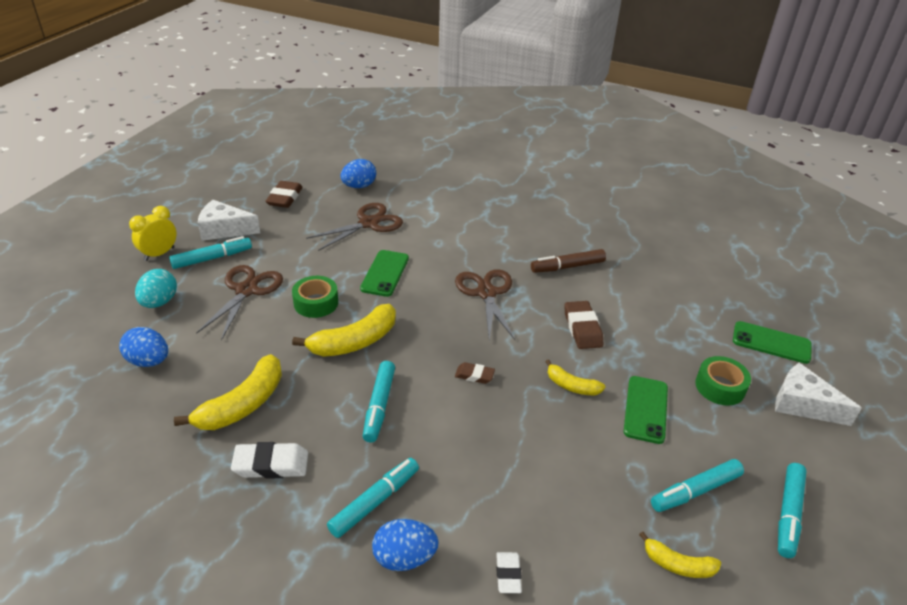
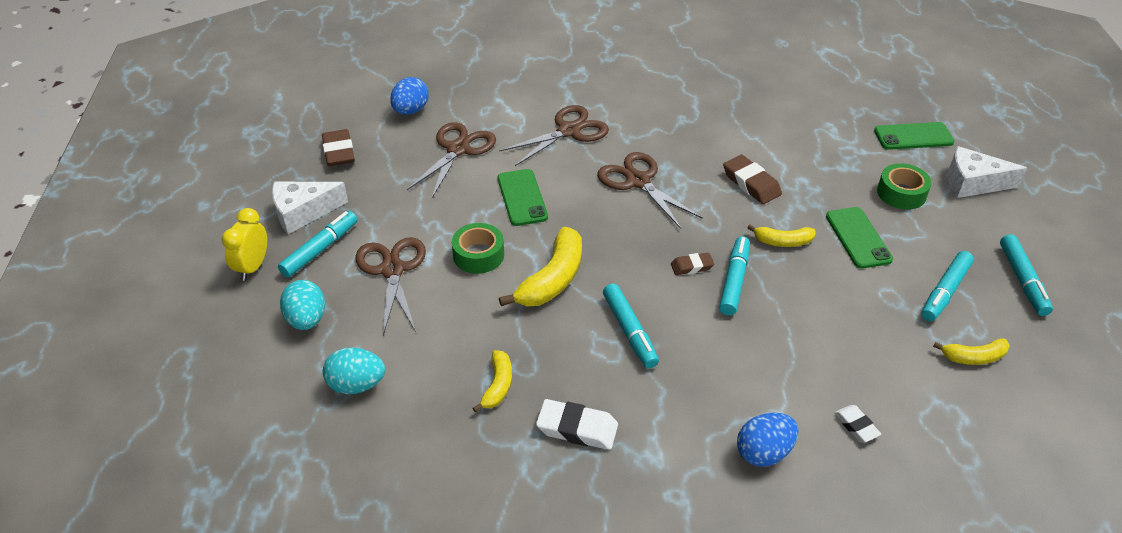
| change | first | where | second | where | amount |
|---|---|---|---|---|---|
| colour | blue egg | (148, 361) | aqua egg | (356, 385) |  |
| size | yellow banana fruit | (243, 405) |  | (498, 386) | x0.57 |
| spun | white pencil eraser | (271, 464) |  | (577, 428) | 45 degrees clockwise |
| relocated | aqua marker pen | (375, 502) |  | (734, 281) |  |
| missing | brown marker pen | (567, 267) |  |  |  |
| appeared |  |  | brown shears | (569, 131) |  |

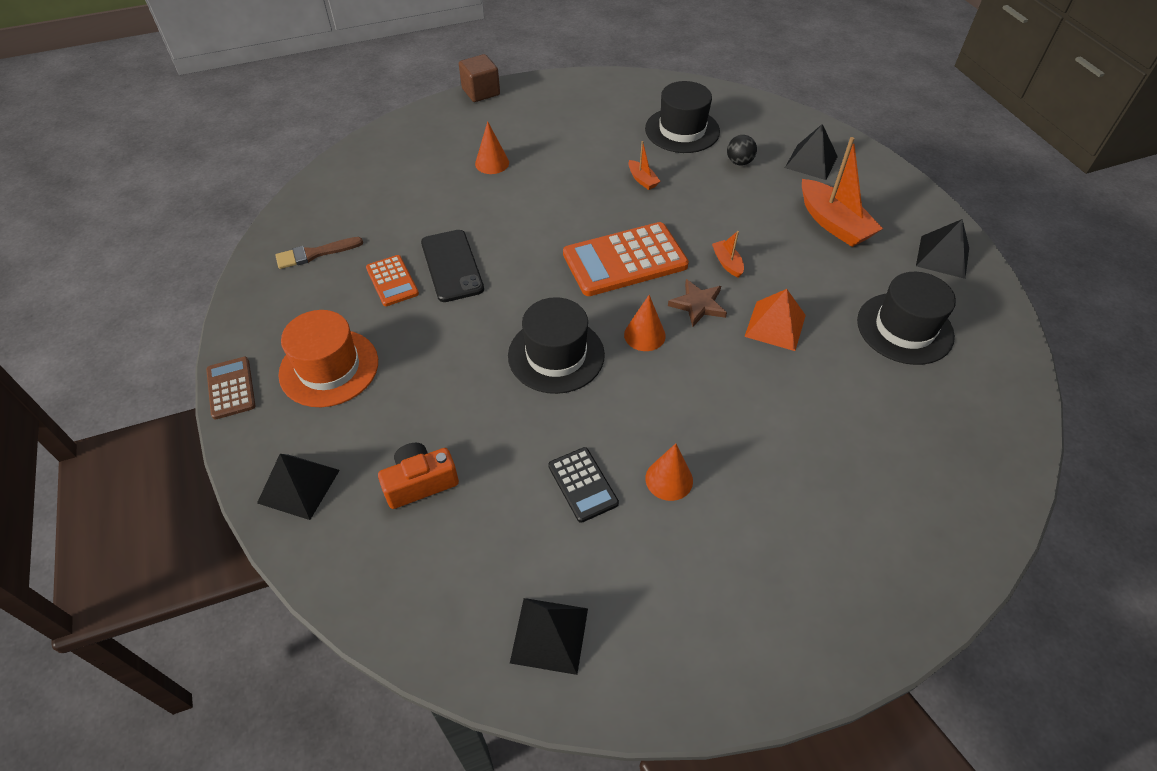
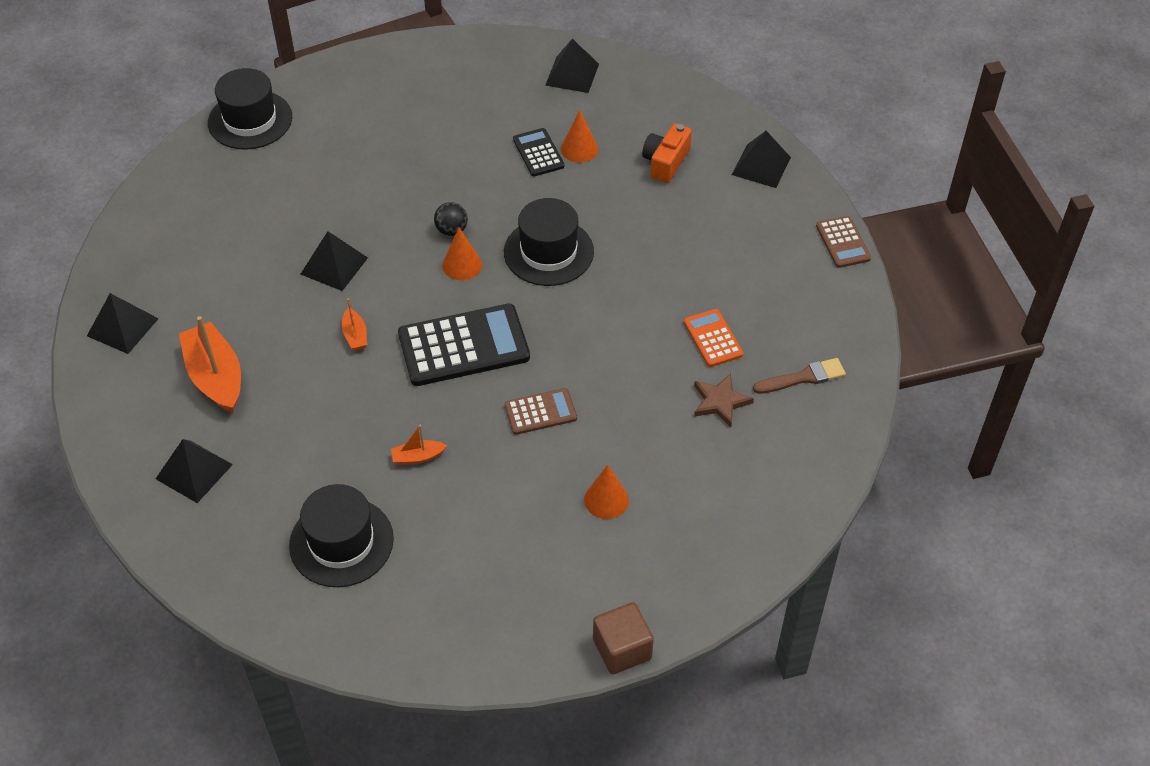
| change | first | where | second | where | amount |
|---|---|---|---|---|---|
| missing | orange tall hat | (329, 368) |  |  |  |
| spun | orange camera | (420, 483) |  | (665, 162) | 135 degrees clockwise |
| missing | ebony phone | (452, 266) |  |  |  |
| colour | orange calculator | (625, 260) | ebony calculator | (463, 346) |  |
| spun | orange sailboat | (642, 180) |  | (418, 457) | 75 degrees counterclockwise |
| relocated | orange solid cone | (669, 479) |  | (579, 149) |  |
| relocated | brown star | (698, 305) |  | (720, 402) |  |
| relocated | ebony play ball | (739, 162) |  | (451, 230) |  |
| colour | orange solid pyramid | (775, 325) | ebony solid pyramid | (334, 266) |  |
| relocated | ebony tall hat | (904, 328) |  | (250, 120) |  |
| appeared |  |  | brown calculator | (540, 412) |  |

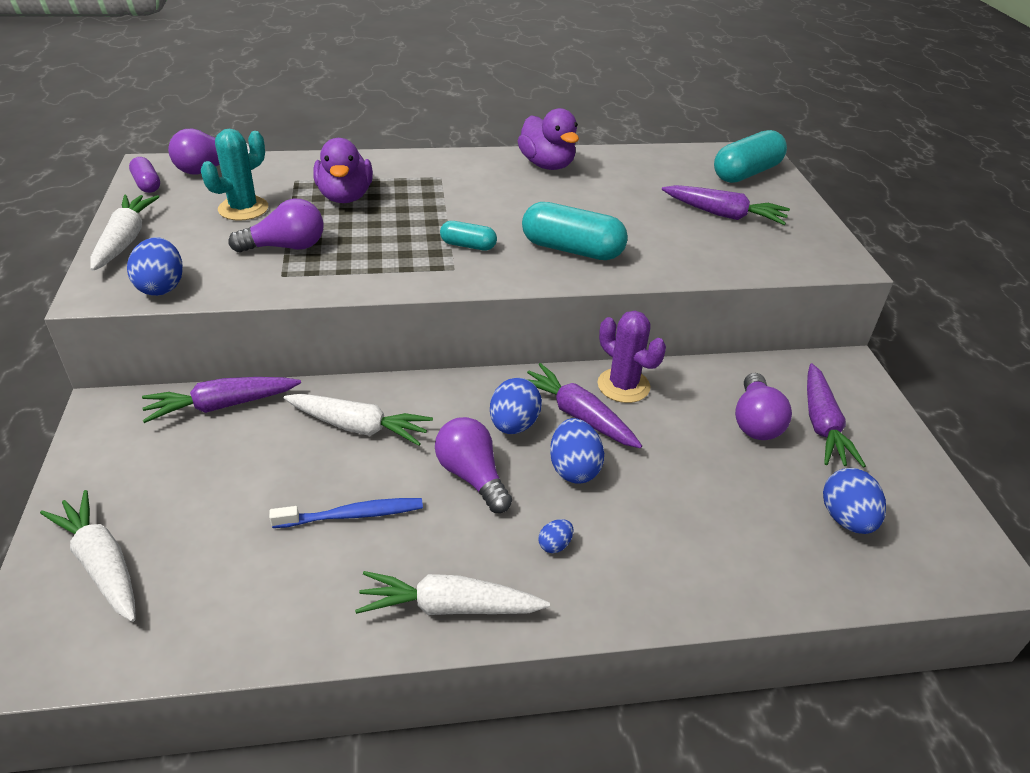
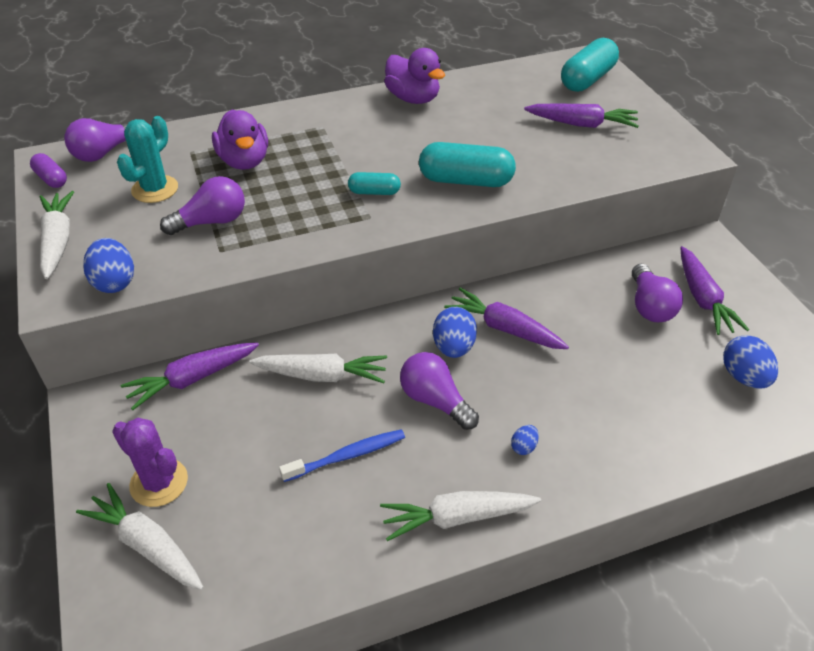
| change | first | where | second | where | amount |
|---|---|---|---|---|---|
| missing | blue egg | (574, 469) |  |  |  |
| relocated | purple cactus | (623, 385) |  | (159, 482) |  |

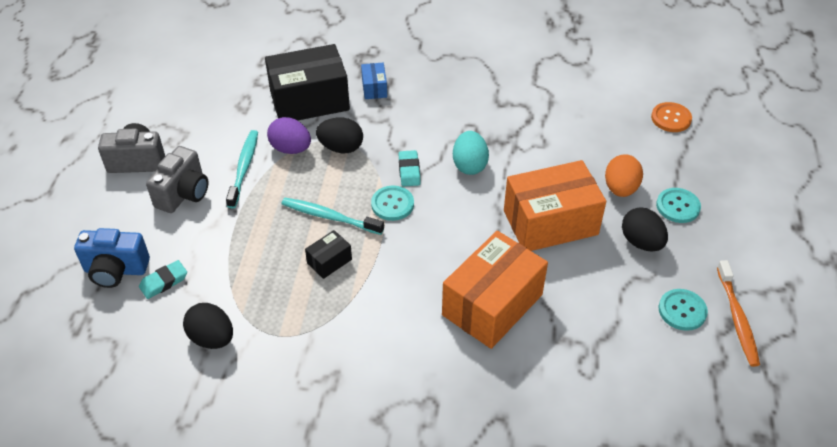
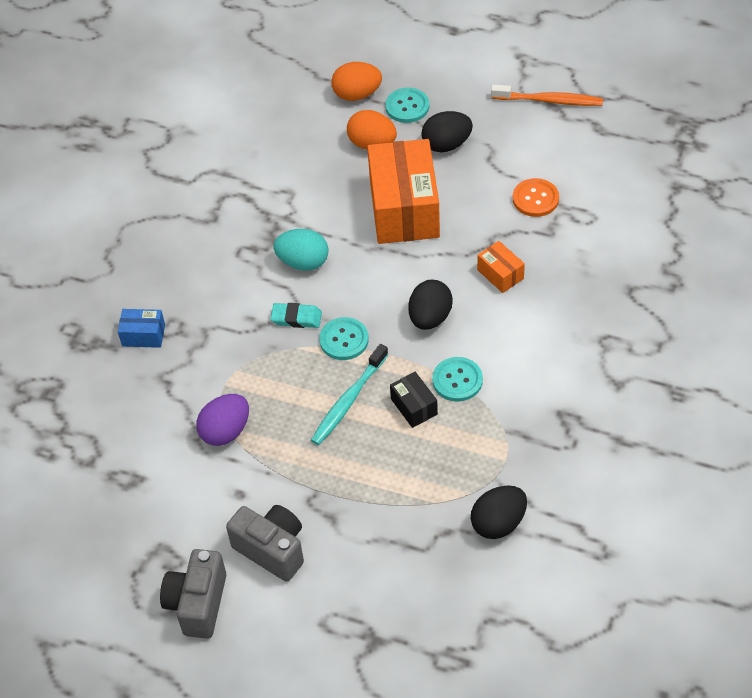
| change | first | where | second | where | amount |
|---|---|---|---|---|---|
| missing | blue camera | (116, 270) |  |  |  |
| missing | aqua pencil eraser | (164, 282) |  |  |  |
| missing | aqua toothbrush | (244, 168) |  |  |  |
| missing | ebony package | (309, 100) |  |  |  |
| relocated | ebony egg | (341, 148) |  | (430, 317) |  |
| size | orange package | (492, 305) |  | (500, 274) | x0.45 |
| relocated | orange sewing button | (671, 118) |  | (535, 199) |  |
| relocated | aqua sewing button | (682, 310) |  | (457, 380) |  |
| appeared |  |  | orange egg | (357, 94) |  |

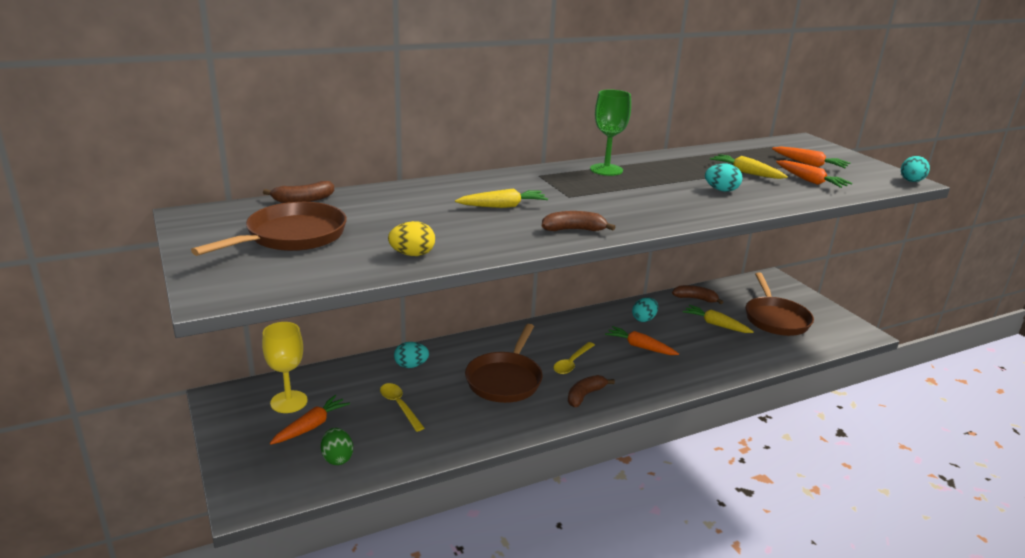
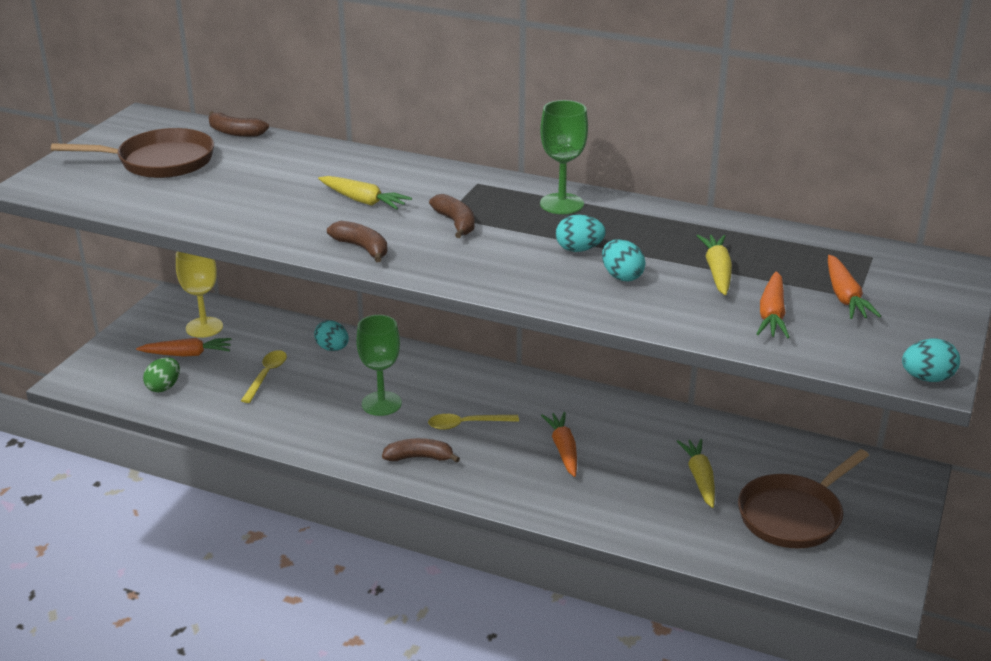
| change | first | where | second | where | amount |
|---|---|---|---|---|---|
| missing | yellow egg | (412, 254) |  |  |  |
| exchanged | brown frying pan | (505, 379) | emerald goblet | (381, 403) |  |
| relocated | aqua egg | (644, 319) |  | (579, 249) |  |
| relocated | brown banana fruit | (695, 299) |  | (456, 223) |  |

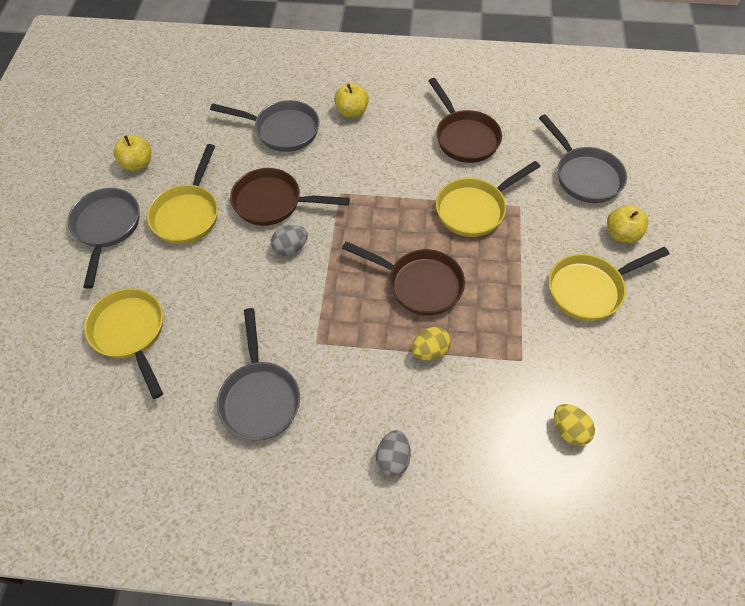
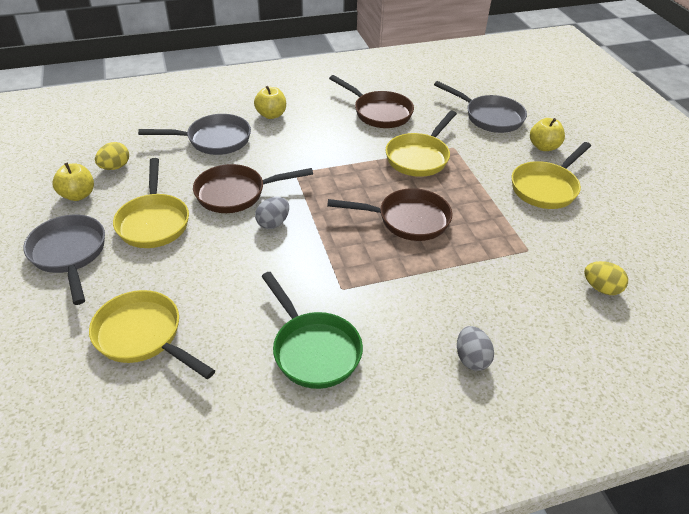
| change | first | where | second | where | amount |
|---|---|---|---|---|---|
| colour | ash-grey frying pan | (260, 397) | emerald frying pan | (313, 349) |  |
| relocated | yellow egg | (430, 351) |  | (115, 167) |  |

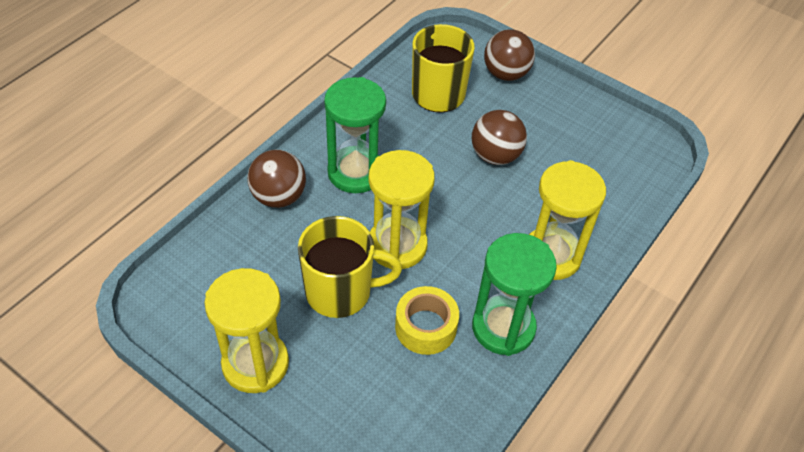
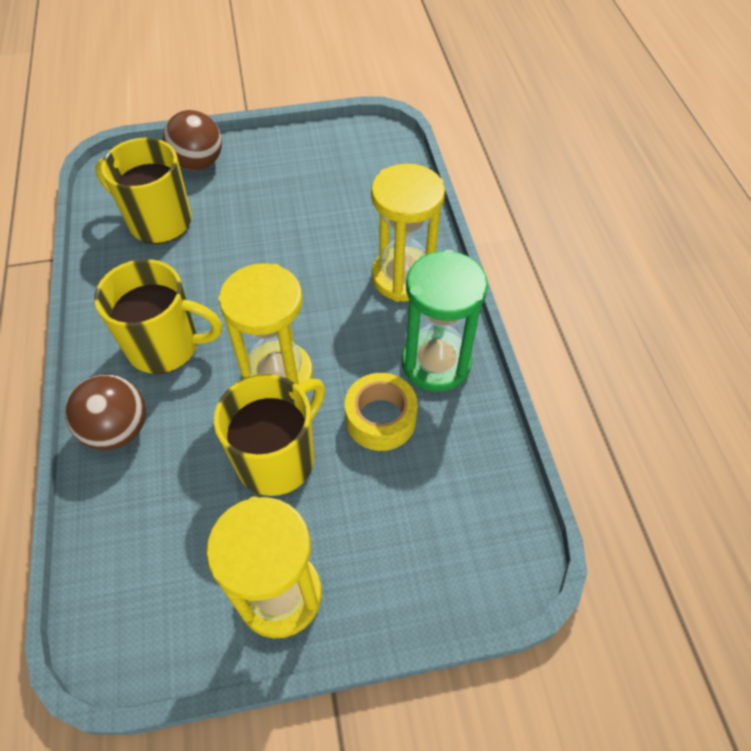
| change | first | where | second | where | amount |
|---|---|---|---|---|---|
| exchanged | emerald hourglass | (355, 172) | yellow mug | (166, 346) |  |
| missing | brown play ball | (495, 155) |  |  |  |

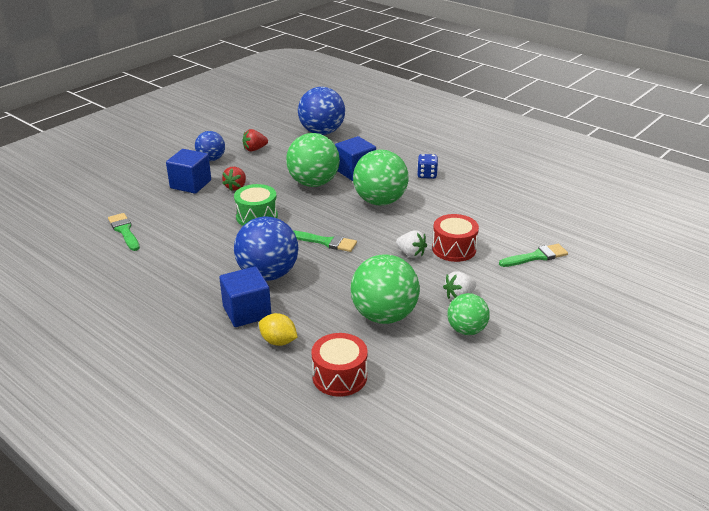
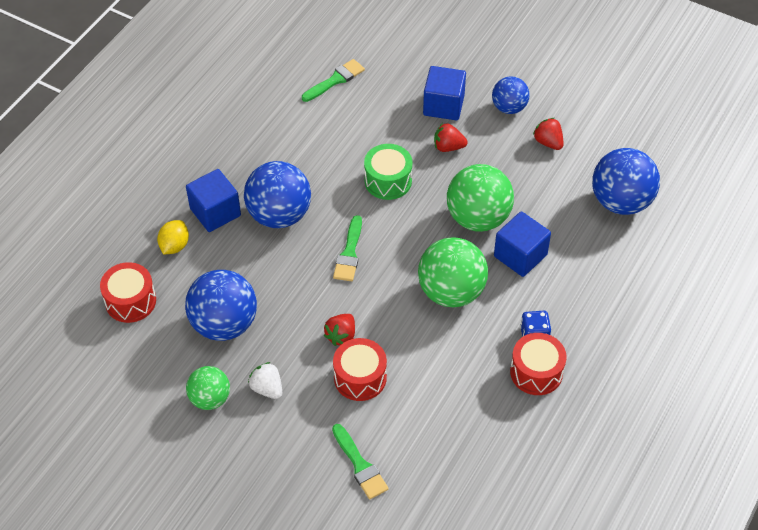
| change | first | where | second | where | amount |
|---|---|---|---|---|---|
| colour | emerald play ball | (384, 315) | blue play ball | (224, 324) |  |
| colour | white berry | (411, 254) | red berry | (341, 336) |  |
| appeared |  |  | red snare drum | (536, 372) |  |

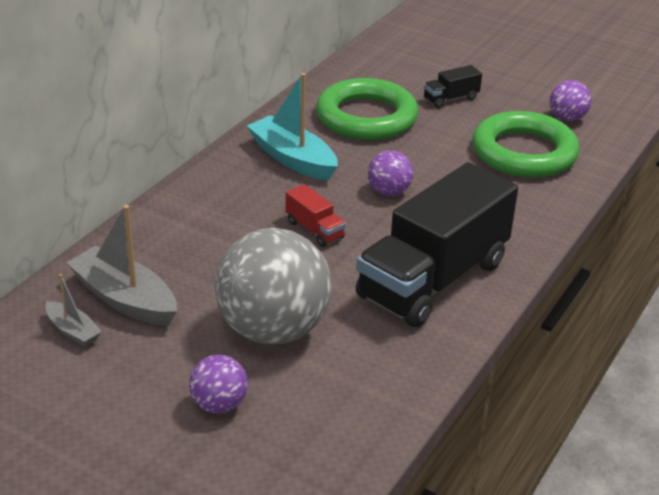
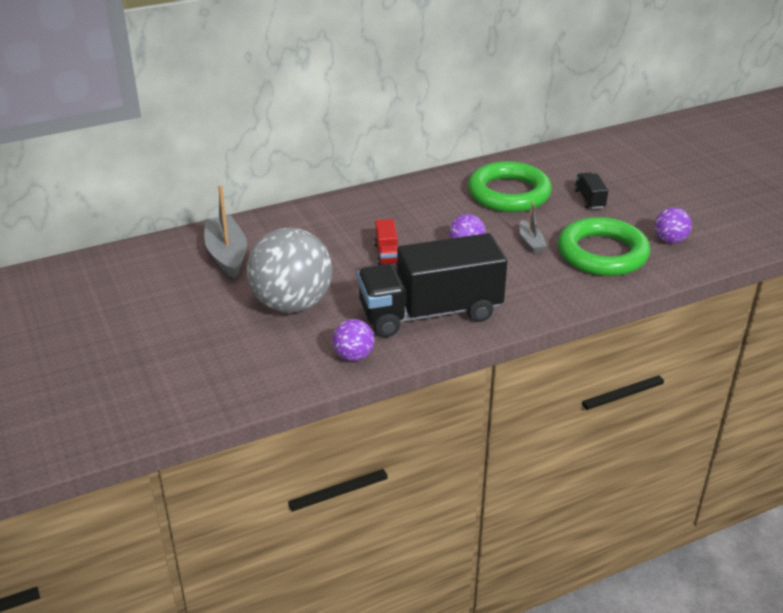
| change | first | where | second | where | amount |
|---|---|---|---|---|---|
| relocated | ash-grey sailboat | (73, 331) |  | (530, 242) |  |
| relocated | purple play ball | (219, 404) |  | (353, 356) |  |
| missing | aqua sailboat | (293, 159) |  |  |  |
| spun | ebony toy truck | (450, 99) |  | (589, 199) | 75 degrees clockwise |

